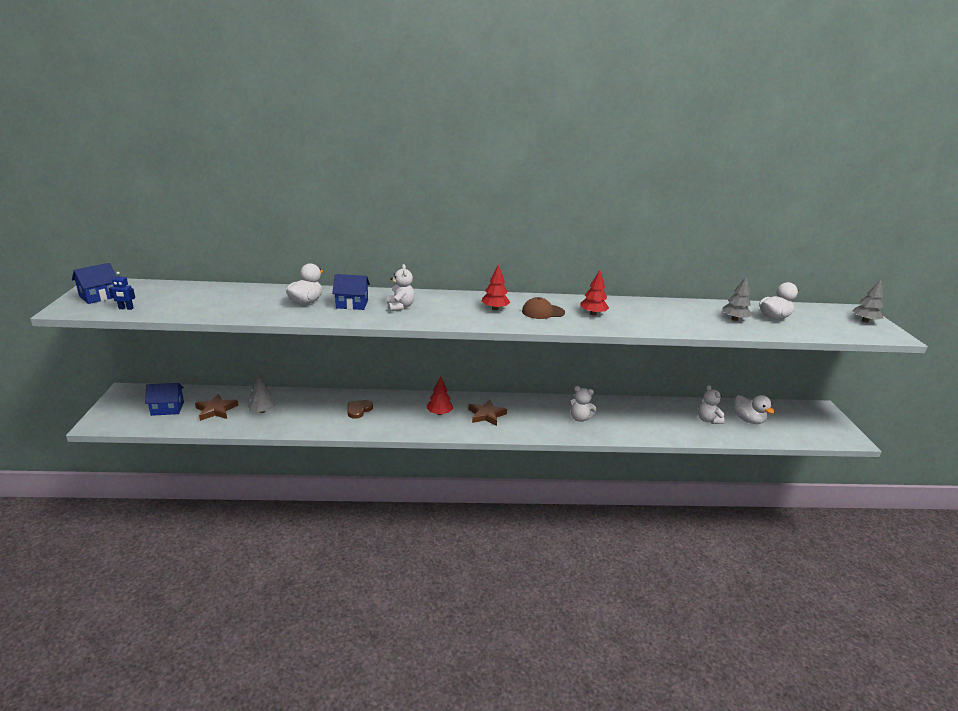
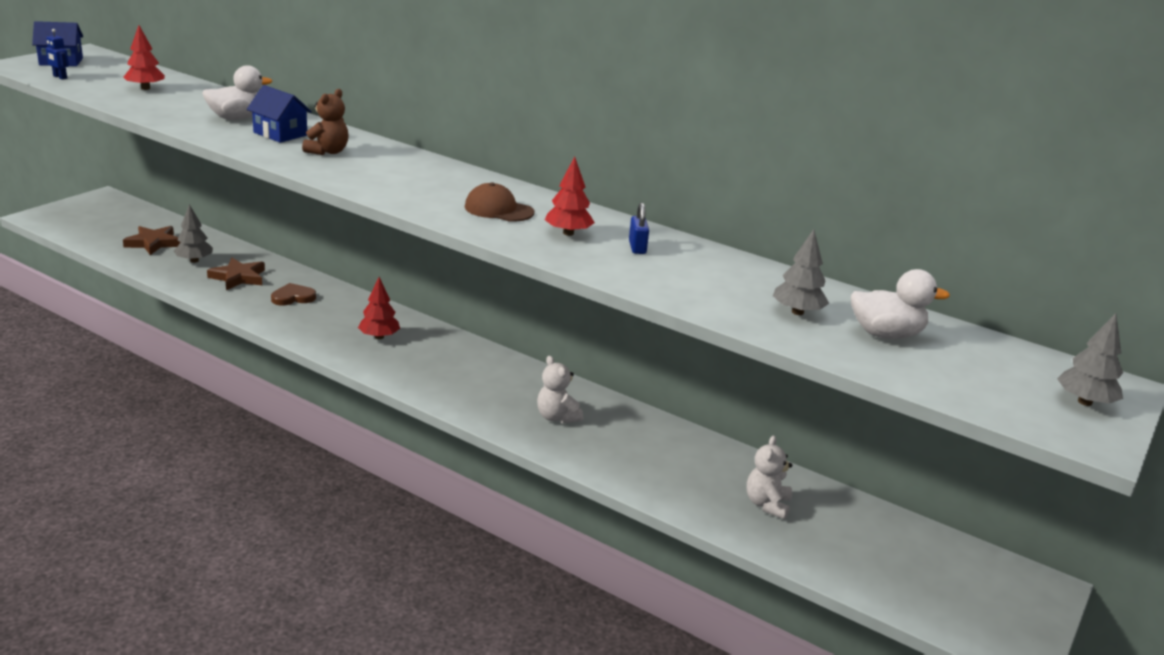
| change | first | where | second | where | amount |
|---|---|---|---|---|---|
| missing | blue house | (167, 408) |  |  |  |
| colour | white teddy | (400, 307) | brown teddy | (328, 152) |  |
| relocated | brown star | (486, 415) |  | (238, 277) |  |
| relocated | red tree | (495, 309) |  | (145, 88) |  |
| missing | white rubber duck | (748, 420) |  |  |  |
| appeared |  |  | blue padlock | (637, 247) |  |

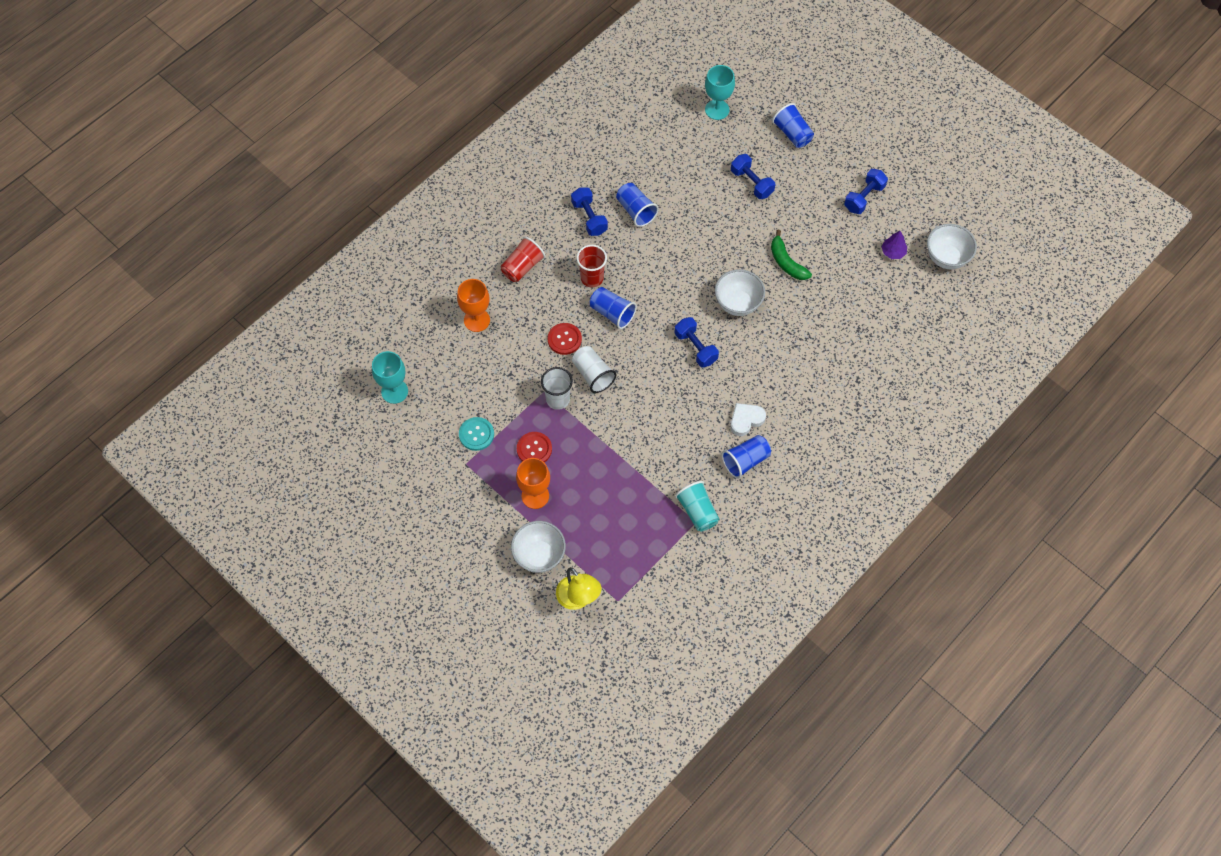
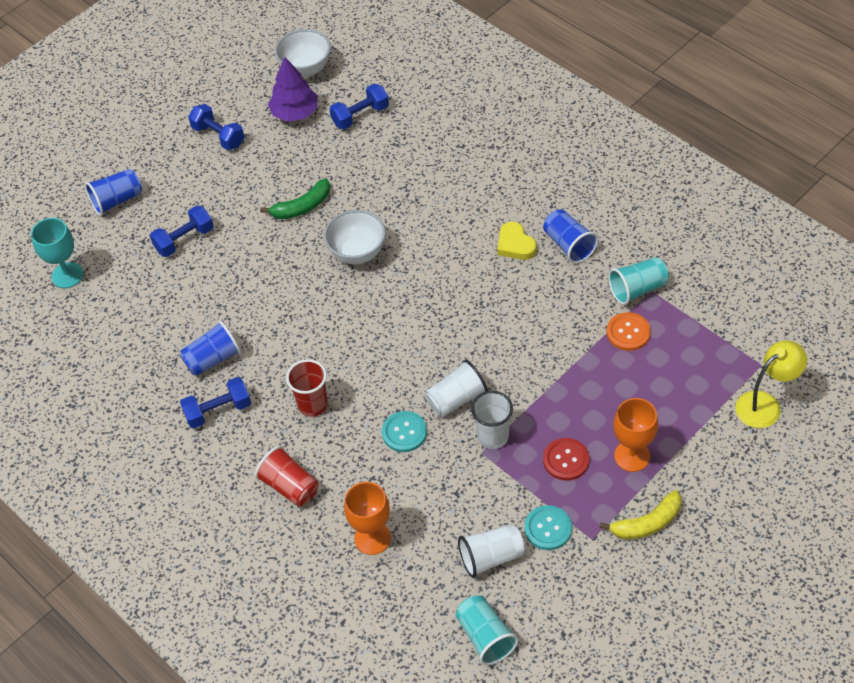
| change | first | where | second | where | amount |
|---|---|---|---|---|---|
| exchanged | aqua goblet | (394, 391) | aqua tumbler | (485, 637) |  |
| missing | white deep dish | (539, 555) |  |  |  |
| colour | red sewing button | (564, 339) | aqua sewing button | (404, 432) |  |
| missing | blue tumbler | (612, 313) |  |  |  |
| relocated | blue dumbbell | (695, 348) |  | (360, 116) |  |
| colour | white heart shape | (746, 420) | yellow heart shape | (515, 244) |  |
| size | purple tree | (893, 252) |  | (295, 112) | x1.67 |
| appeared |  |  | white tumbler | (491, 557) |  |
| appeared |  |  | yellow banana fruit | (647, 523) |  |
| appeared |  |  | orange sewing button | (628, 332) |  |

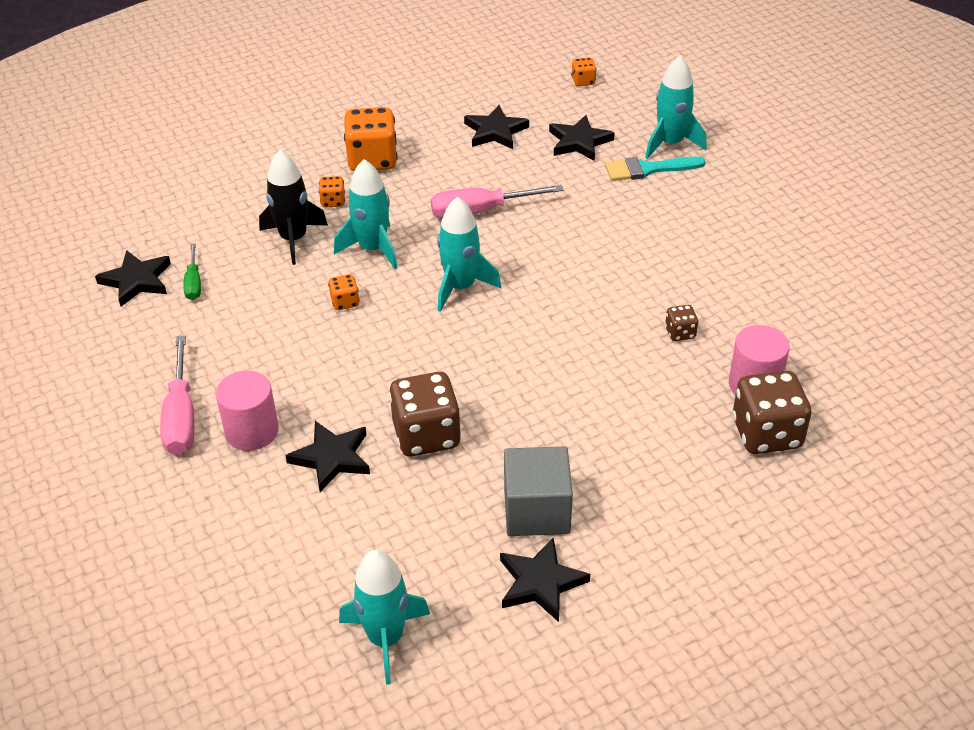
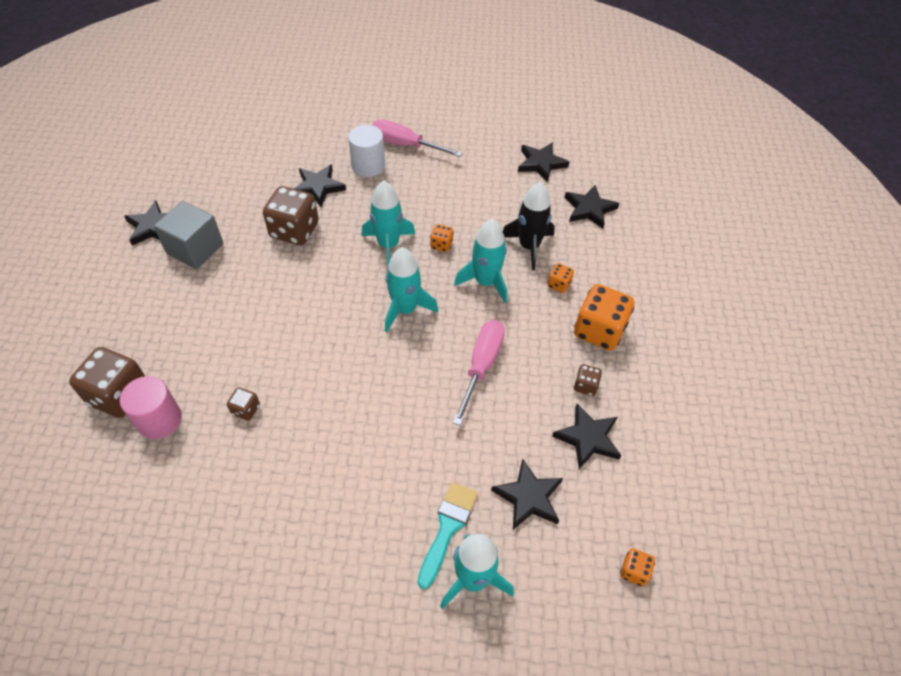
| change | first | where | second | where | amount |
|---|---|---|---|---|---|
| missing | emerald hand screwdriver | (194, 283) |  |  |  |
| colour | pink solid cylinder | (252, 431) | white solid cylinder | (368, 166) |  |
| relocated | aqua spaceship | (385, 638) |  | (388, 245) |  |
| appeared |  |  | ebony star | (589, 209) |  |
| appeared |  |  | brown dice | (585, 386) |  |

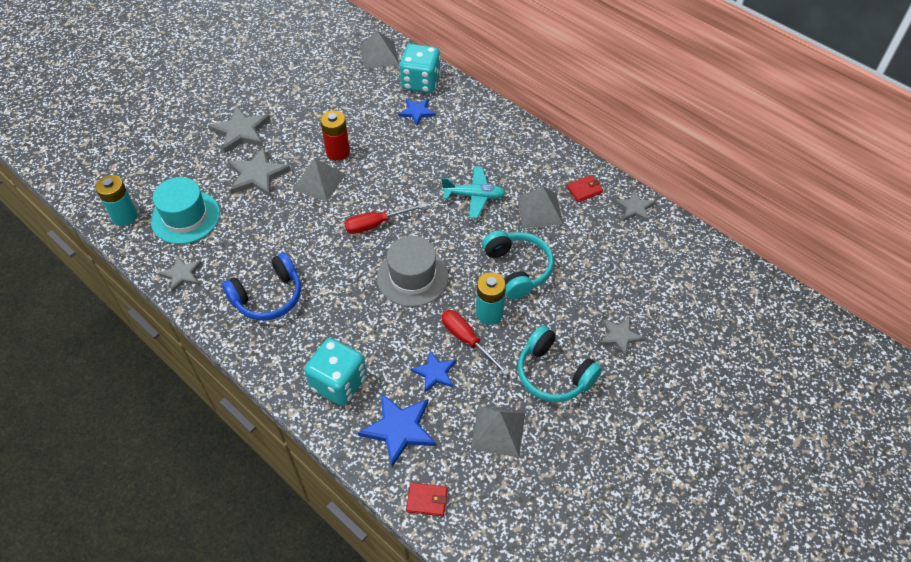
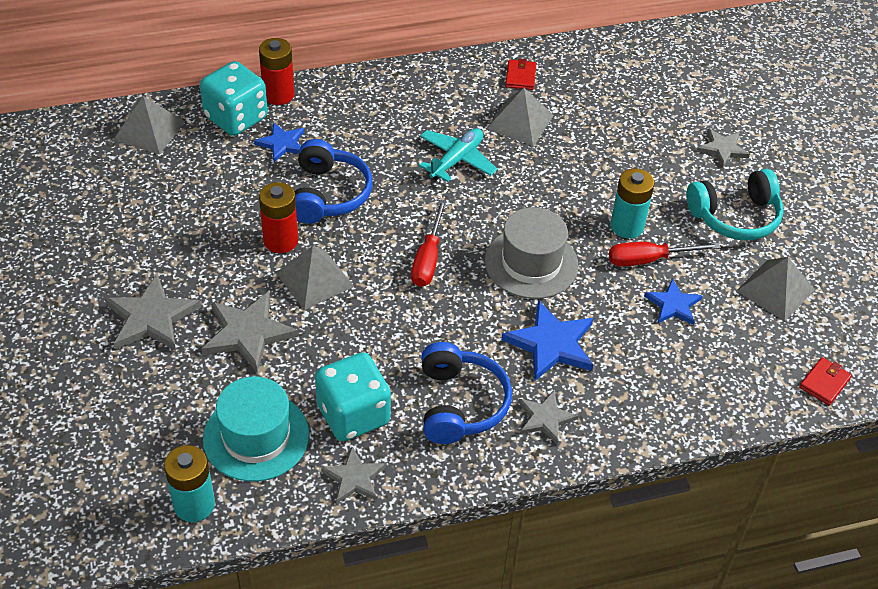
| change | first | where | second | where | amount |
|---|---|---|---|---|---|
| relocated | aqua dice | (339, 383) |  | (353, 415) |  |
| relocated | blue star | (399, 429) |  | (551, 344) |  |
| missing | aqua headset | (517, 269) |  |  |  |
| relocated | ash-grey star | (634, 208) |  | (545, 418) |  |
| appeared |  |  | red battery | (278, 95) |  |
| appeared |  |  | blue headset | (328, 194) |  |

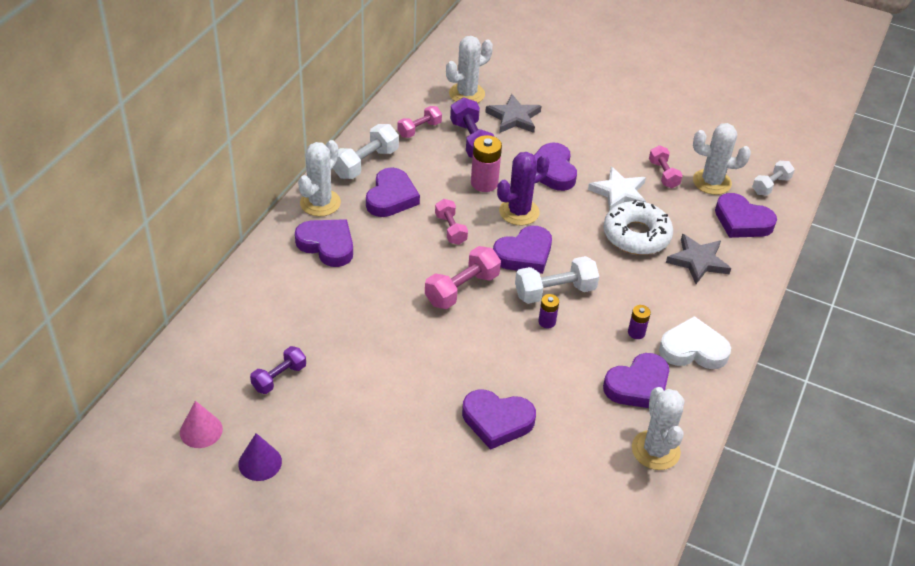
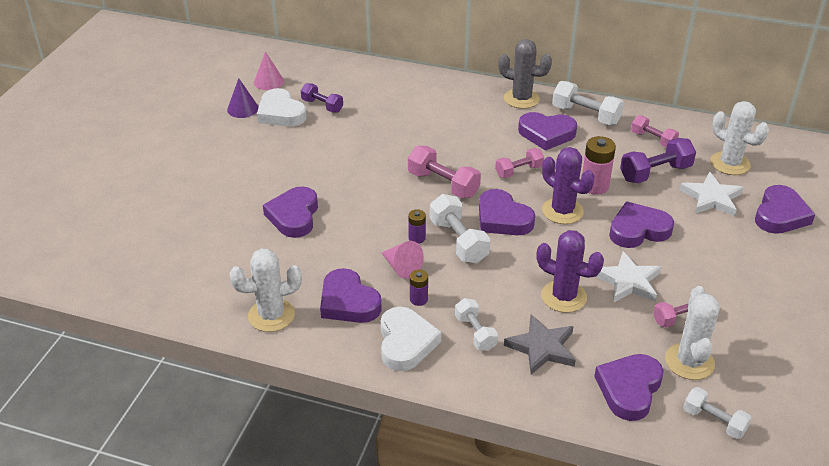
| change | first | where | second | where | amount |
|---|---|---|---|---|---|
| relocated | purple heart shape | (327, 245) |  | (780, 215) |  |
| colour | white cactus | (320, 203) | ash-grey cactus | (521, 99) |  |
| colour | ash-grey star | (514, 117) | white star | (711, 198) |  |
| exchanged | white doughnut | (636, 235) | purple cactus | (563, 297) |  |
| appeared |  |  | white heart shape | (281, 113) |  |
| appeared |  |  | pink solid cone | (402, 267) |  |
| appeared |  |  | white dumbbell | (475, 333) |  |

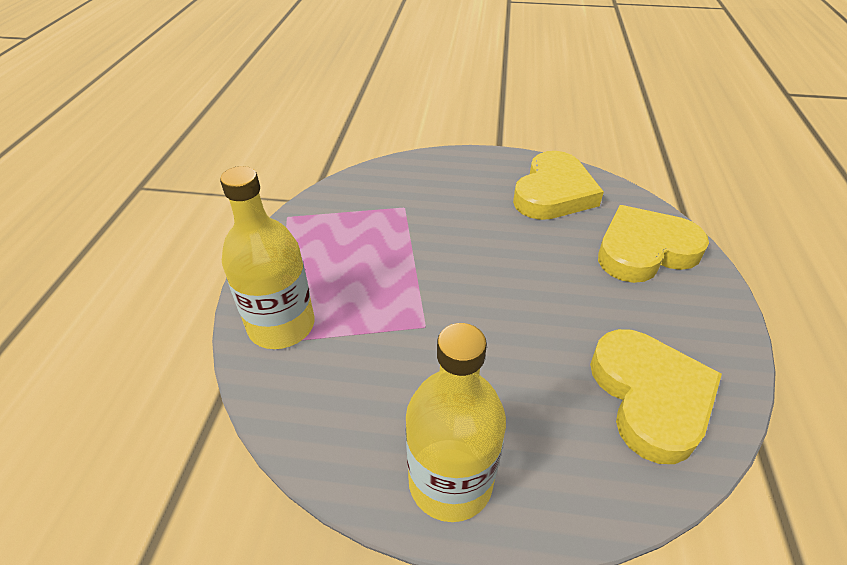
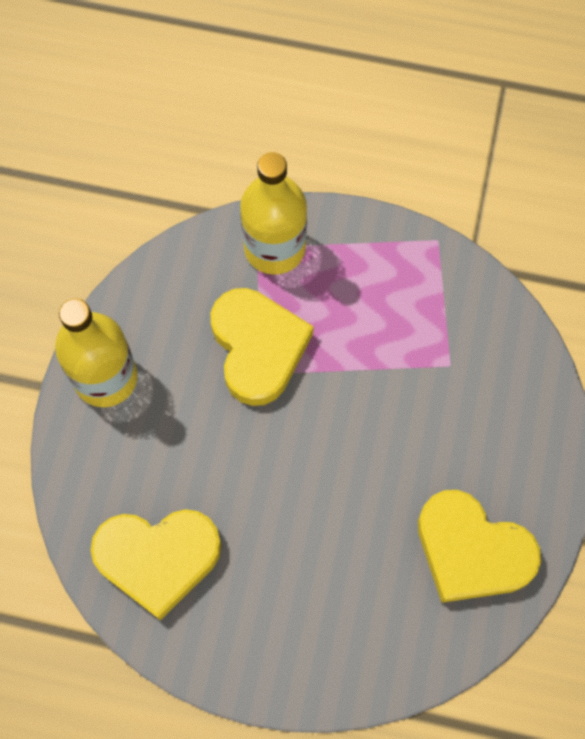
| change | first | where | second | where | amount |
|---|---|---|---|---|---|
| relocated | yellow heart shape | (644, 250) |  | (258, 348) |  |

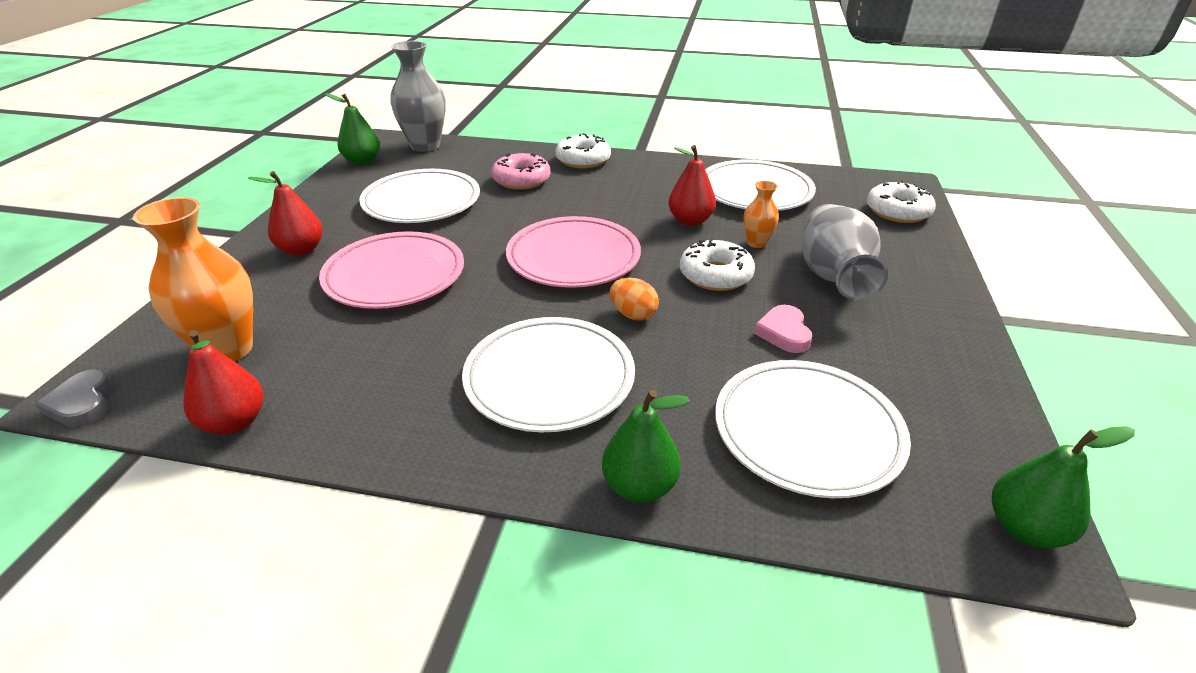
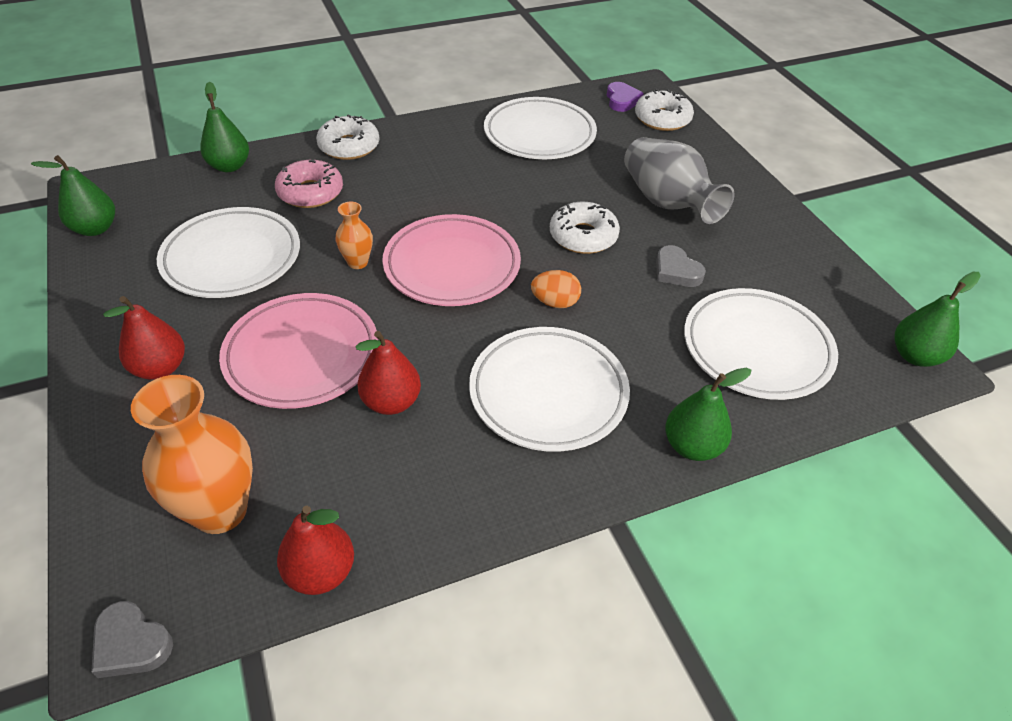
| change | first | where | second | where | amount |
|---|---|---|---|---|---|
| missing | ash-grey vase | (425, 146) |  |  |  |
| relocated | red pear | (690, 221) |  | (391, 402) |  |
| relocated | orange vase | (756, 243) |  | (357, 262) |  |
| colour | pink heart shape | (784, 333) | ash-grey heart shape | (676, 271) |  |
| appeared |  |  | emerald pear | (229, 166) |  |
| appeared |  |  | purple heart shape | (622, 100) |  |

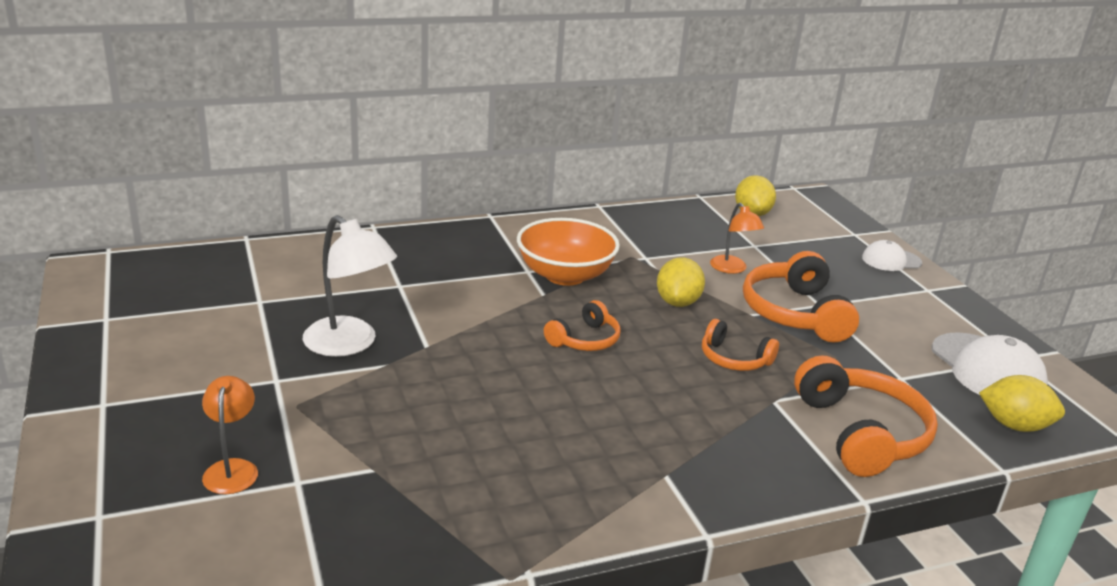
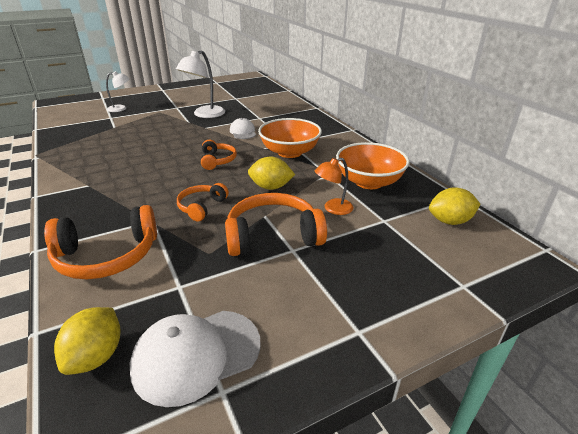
| change | first | where | second | where | amount |
|---|---|---|---|---|---|
| colour | orange desk lamp | (232, 469) | white desk lamp | (121, 108) |  |
| spun | orange headset | (584, 339) |  | (217, 160) | 135 degrees counterclockwise |
| relocated | white cap | (891, 260) |  | (243, 132) |  |
| appeared |  |  | orange deep dish | (369, 182) |  |

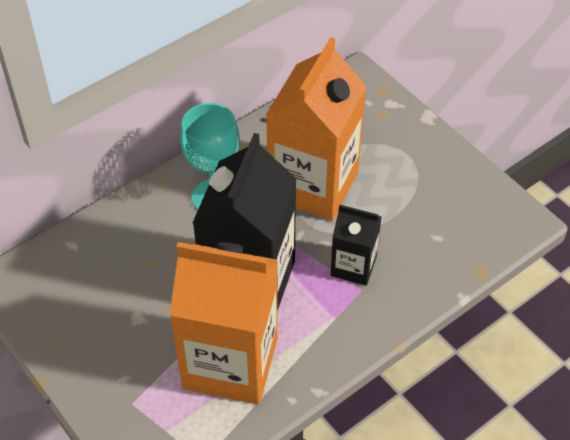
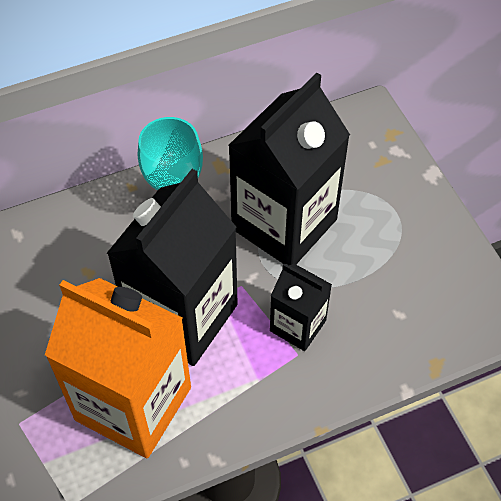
| change | first | where | second | where | amount |
|---|---|---|---|---|---|
| colour | orange juice carton | (313, 185) | ebony juice carton | (284, 224) |  |

